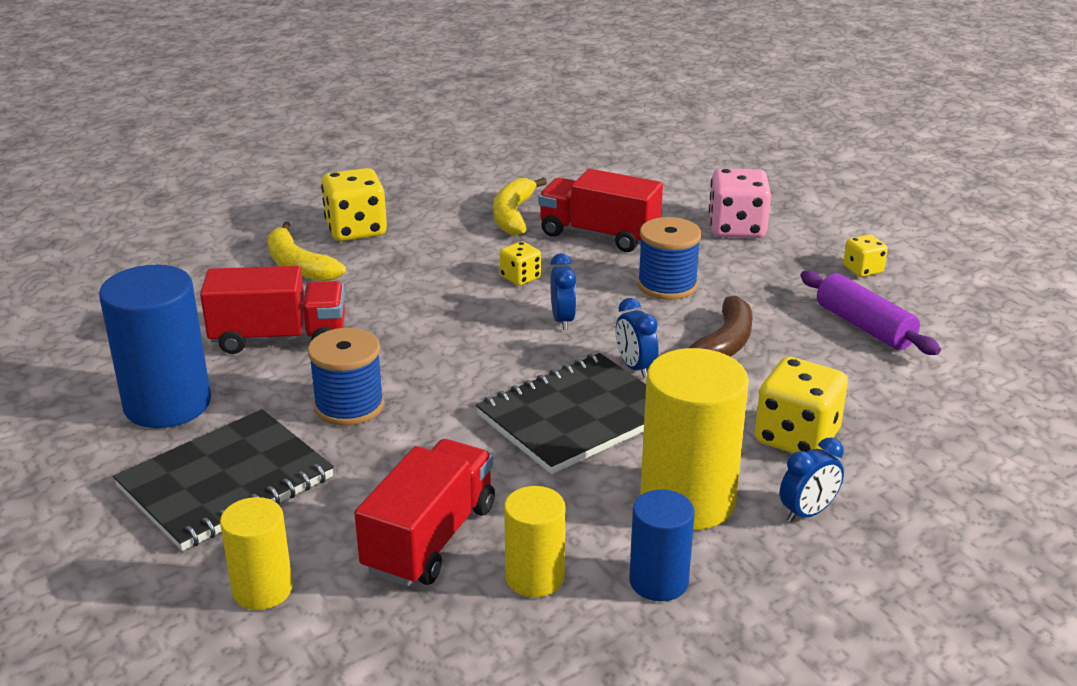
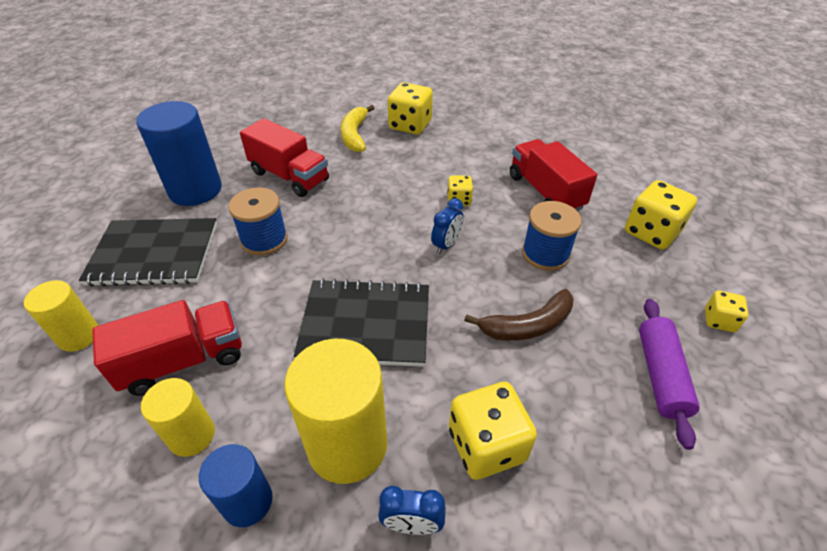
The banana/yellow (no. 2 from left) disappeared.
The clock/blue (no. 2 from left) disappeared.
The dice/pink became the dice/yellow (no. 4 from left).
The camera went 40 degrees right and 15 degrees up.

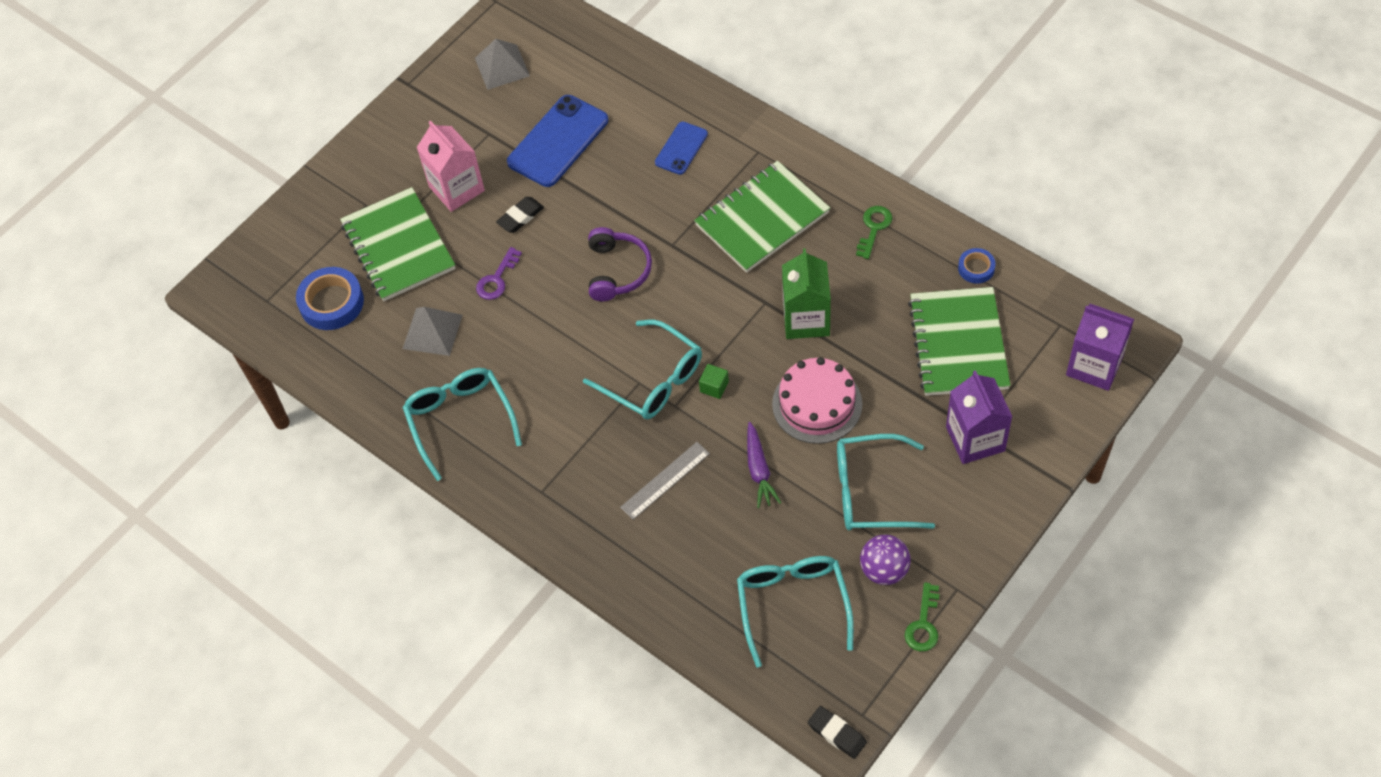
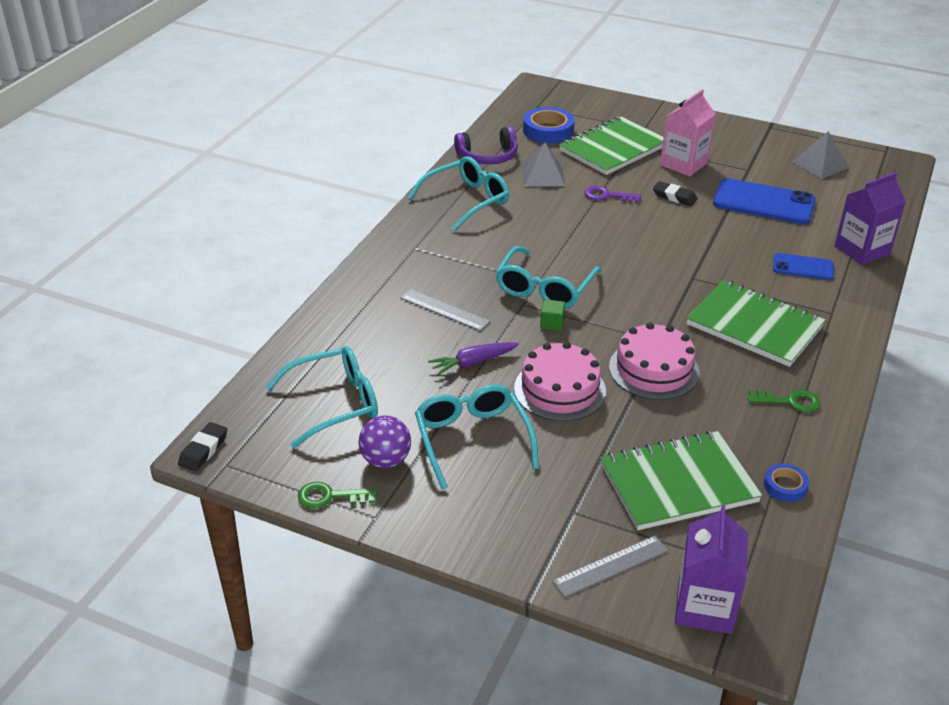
The headphones/purple moved.
The carton/green was replaced by the cake/pink (no. 2 from left).
The carton/purple (no. 1 from left in the first image) moved.
The ruler/grey (no. 2 from left) appeared.
The camera went 70 degrees right and 20 degrees down.

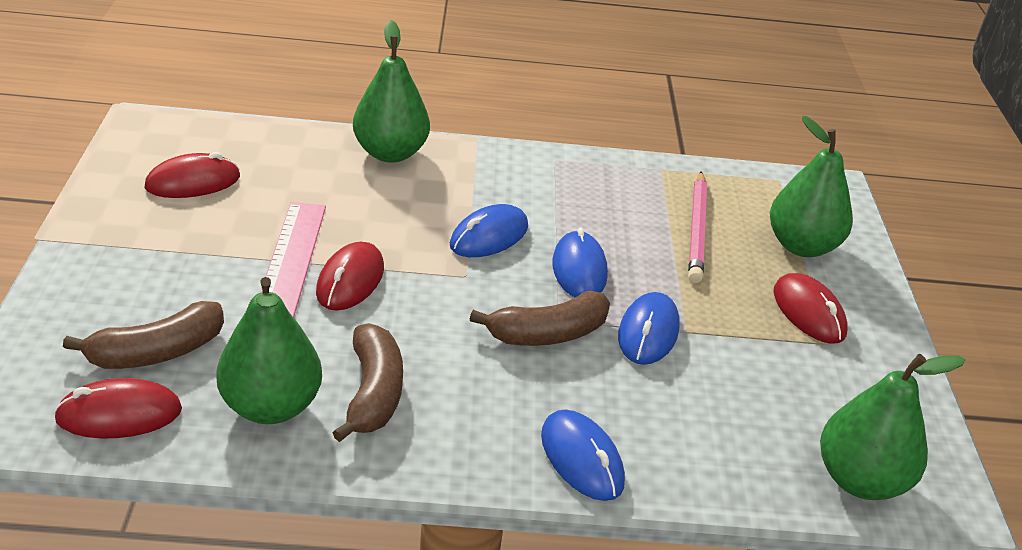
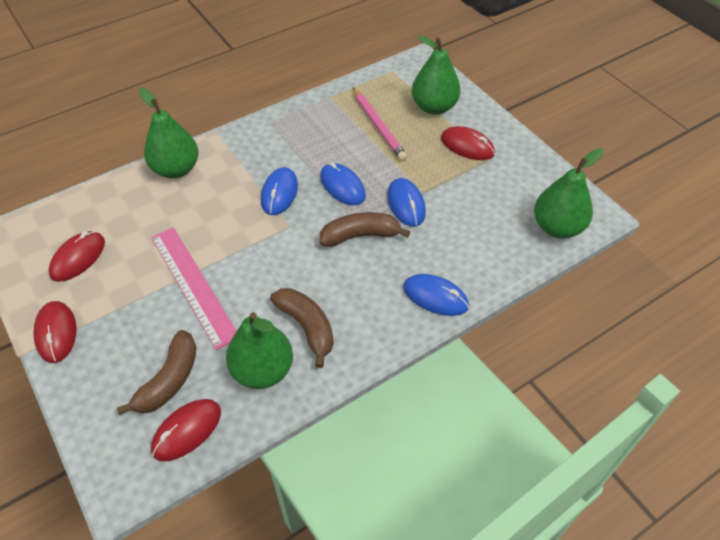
The mouse/red (no. 3 from left in the first image) moved.
The banana/brown (no. 3 from left) turned 135 degrees counterclockwise.
The camera went 30 degrees left and 15 degrees up.

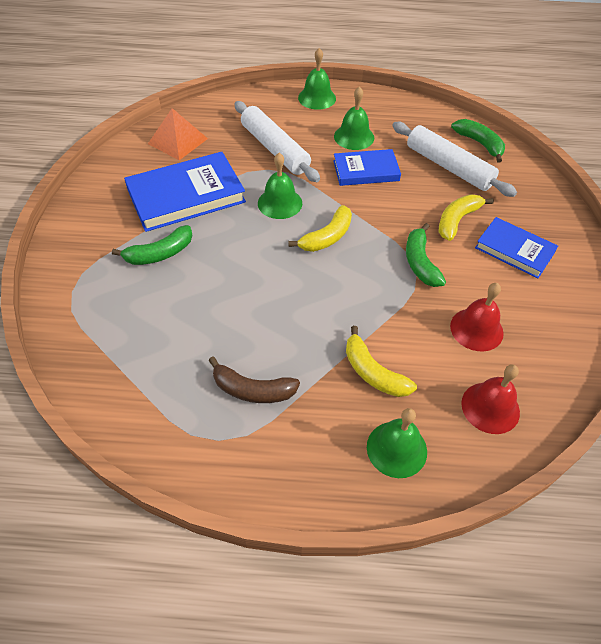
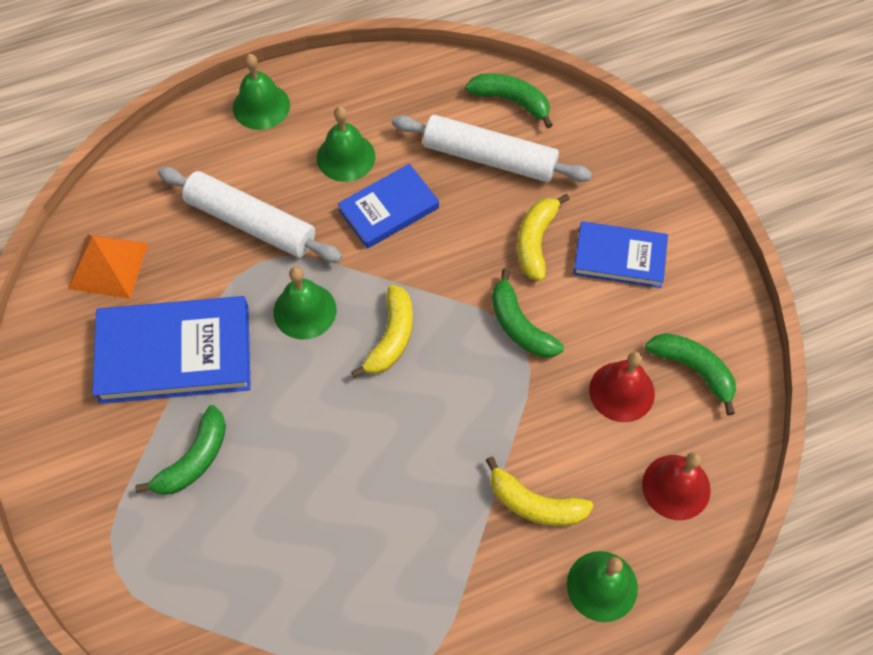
The book/blue (no. 1 from left) turned 45 degrees clockwise.
The banana/brown disappeared.
The banana/green (no. 4 from left) appeared.
The camera went 25 degrees left and 10 degrees up.

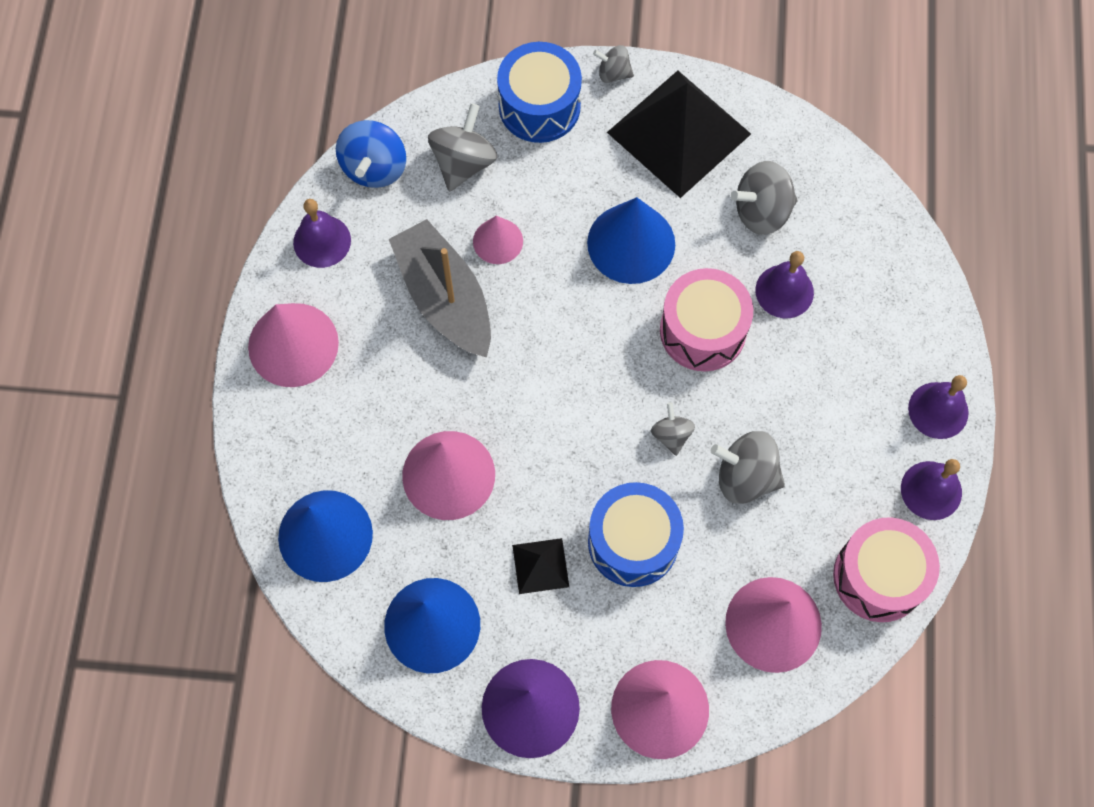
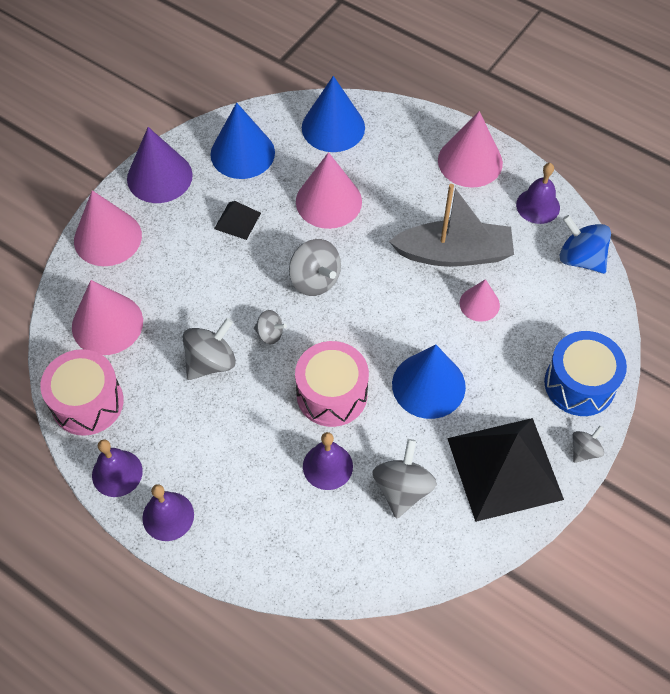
The spinning top/grey (no. 1 from left in the first image) moved.
The drum/blue (no. 2 from left) disappeared.
The camera went 120 degrees right and 10 degrees down.

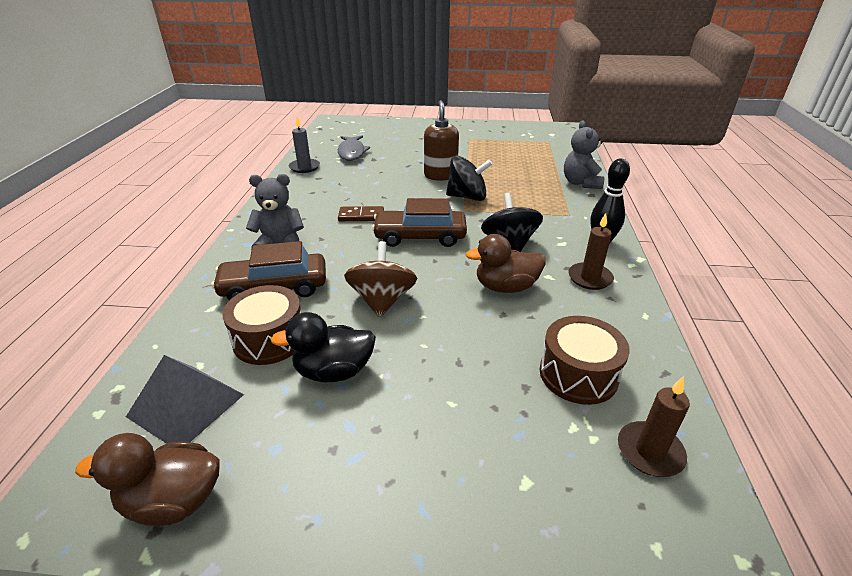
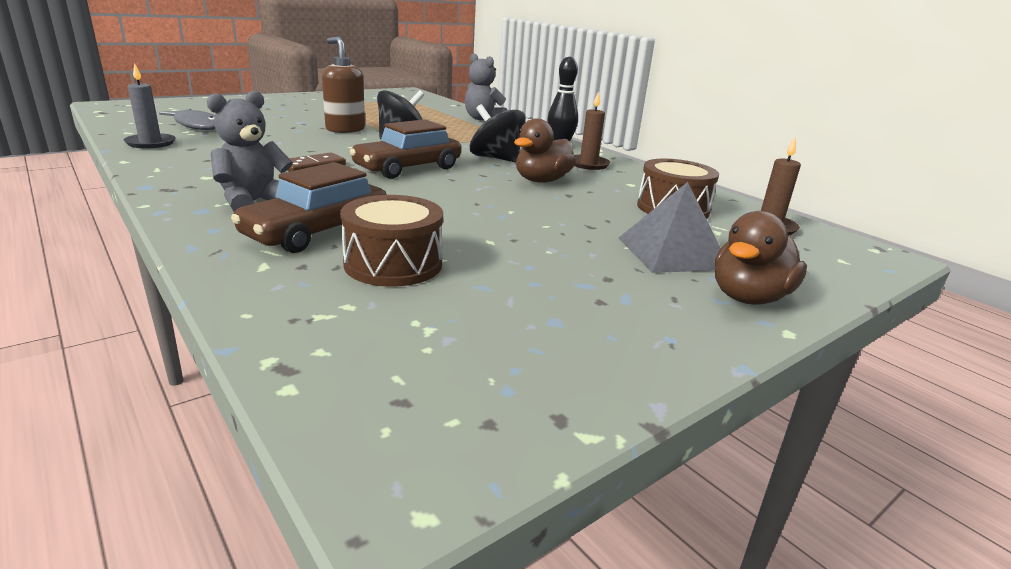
The duck/brown (no. 1 from left in the first image) moved.
The pyramid/grey moved.
The duck/black disappeared.
The spinning top/brown disappeared.
The camera went 45 degrees left and 10 degrees down.

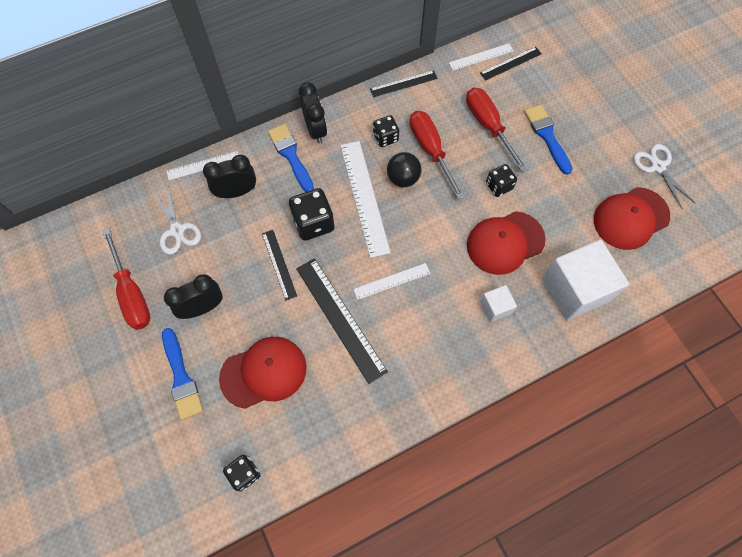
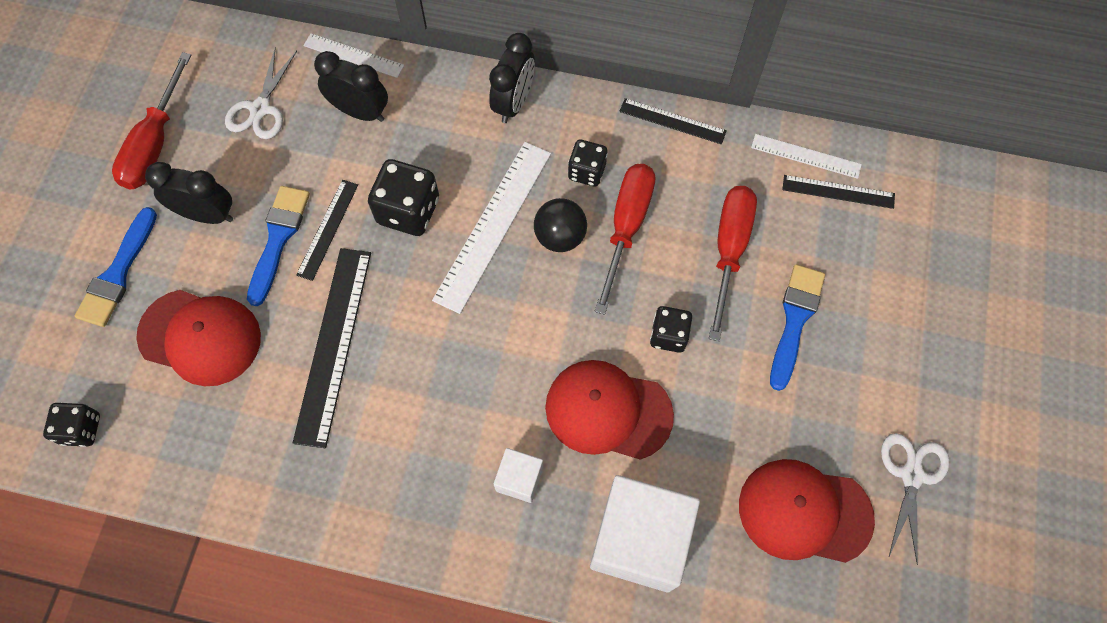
The brush/blue (no. 2 from left) moved.
The ruler/white (no. 3 from left) disappeared.
The camera went 40 degrees right and 0 degrees up.

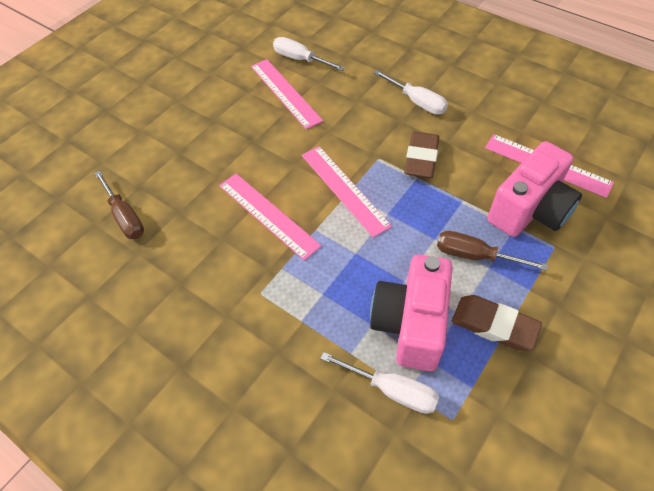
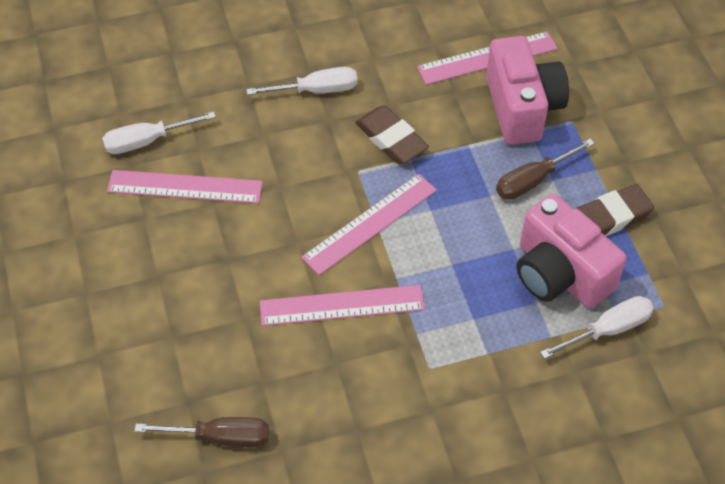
The ruler/pink (no. 3 from left) turned 45 degrees counterclockwise.
The camera went 55 degrees left and 0 degrees up.

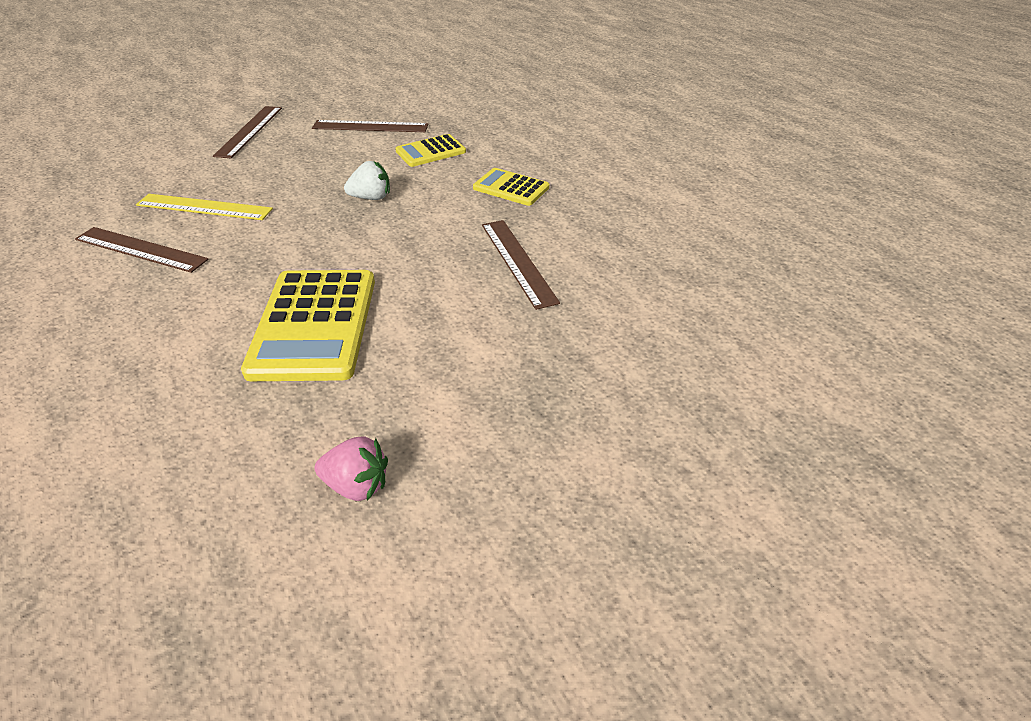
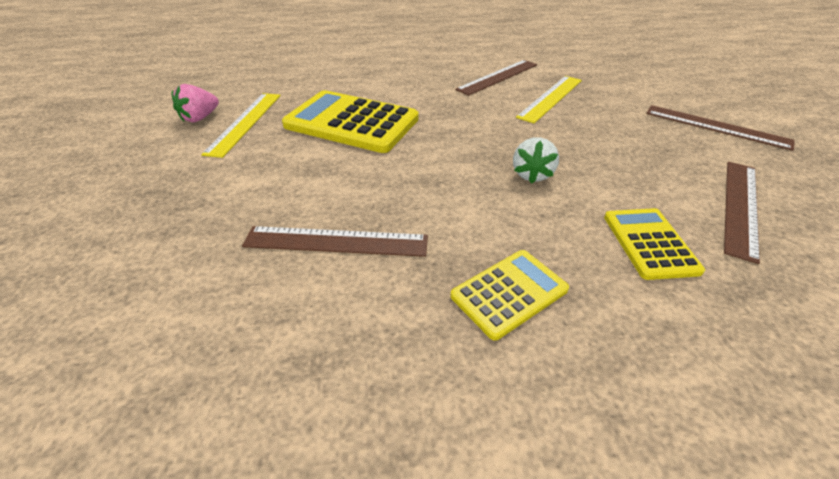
The ruler/yellow (no. 1 from left) appeared.
The camera went 115 degrees right and 0 degrees up.

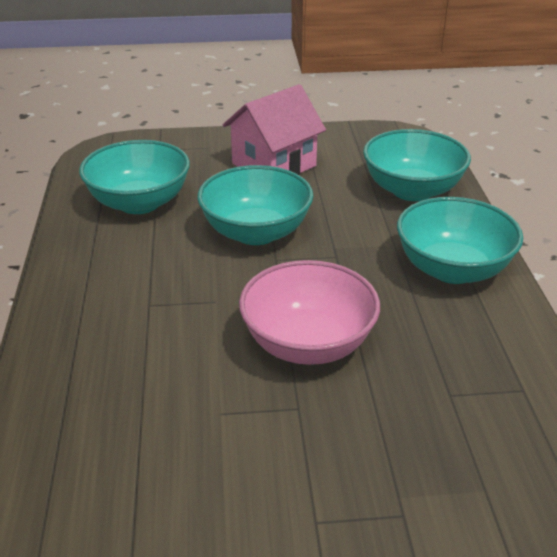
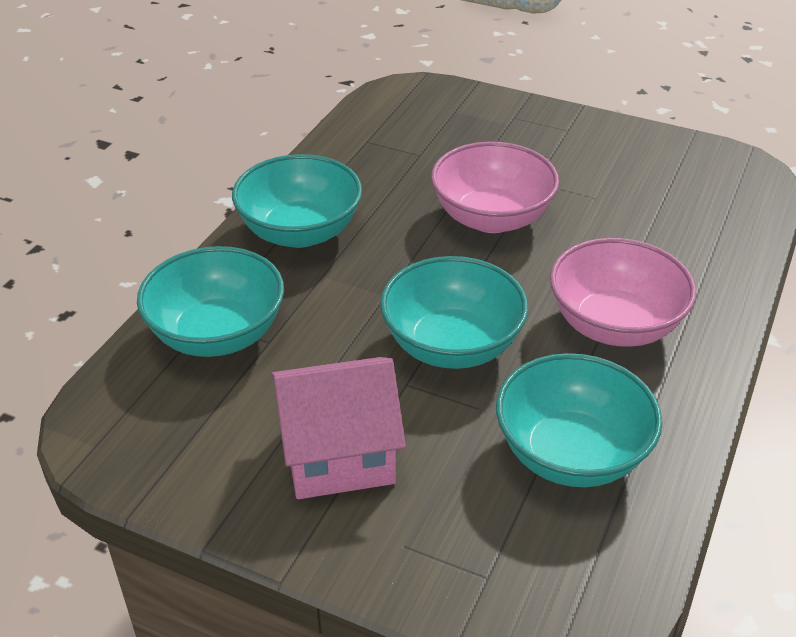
The bowl/pink (no. 2 from left) appeared.
The camera went 150 degrees left and 5 degrees up.

